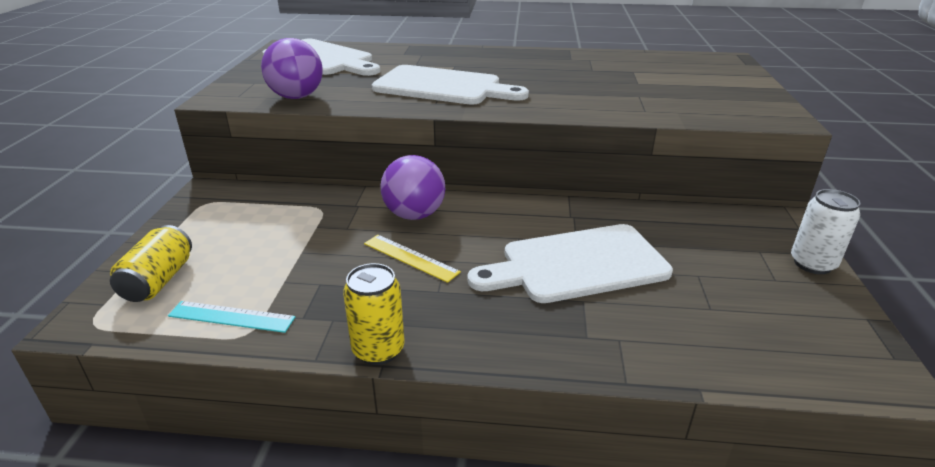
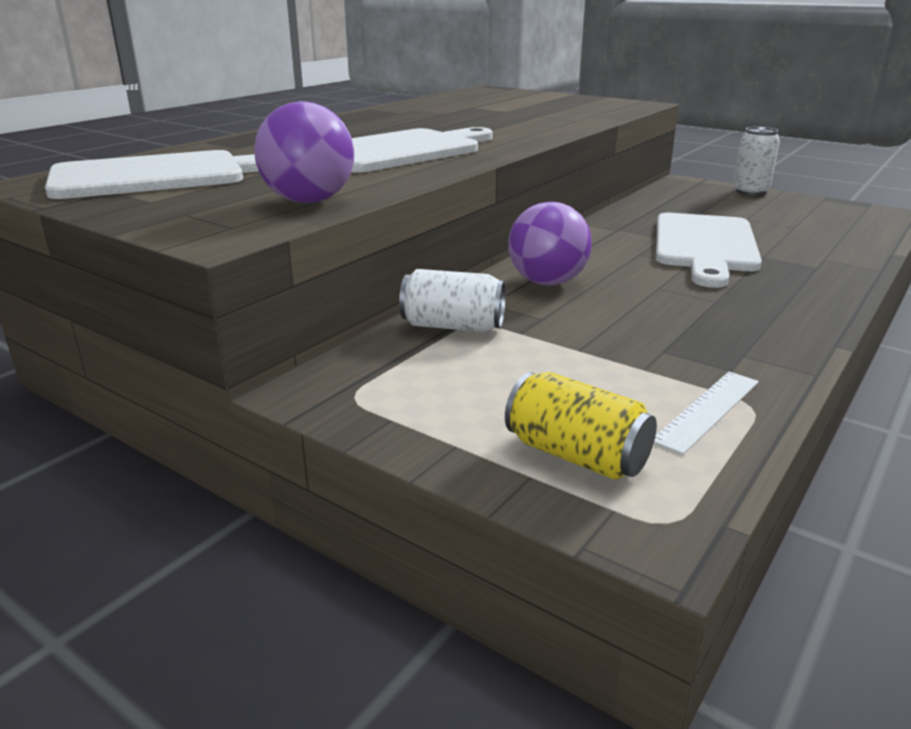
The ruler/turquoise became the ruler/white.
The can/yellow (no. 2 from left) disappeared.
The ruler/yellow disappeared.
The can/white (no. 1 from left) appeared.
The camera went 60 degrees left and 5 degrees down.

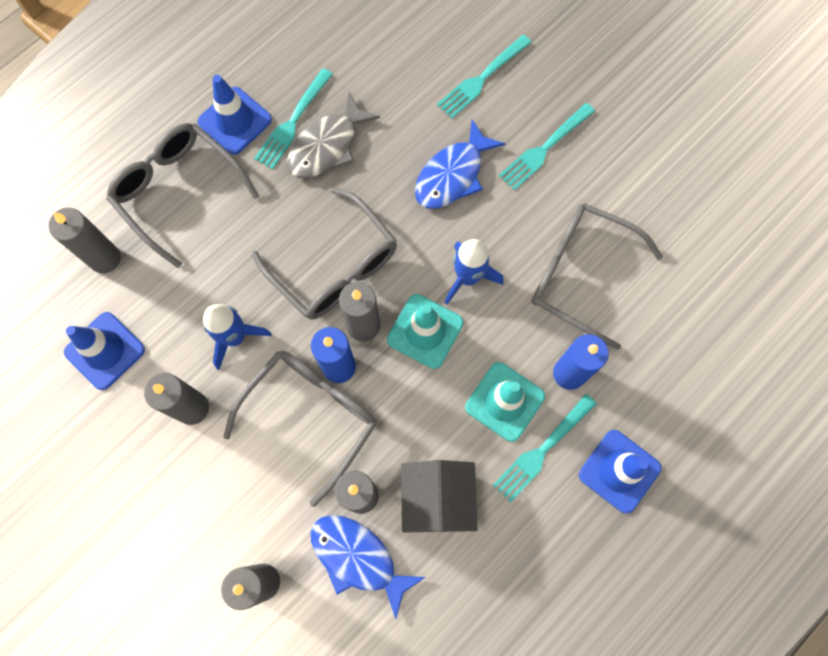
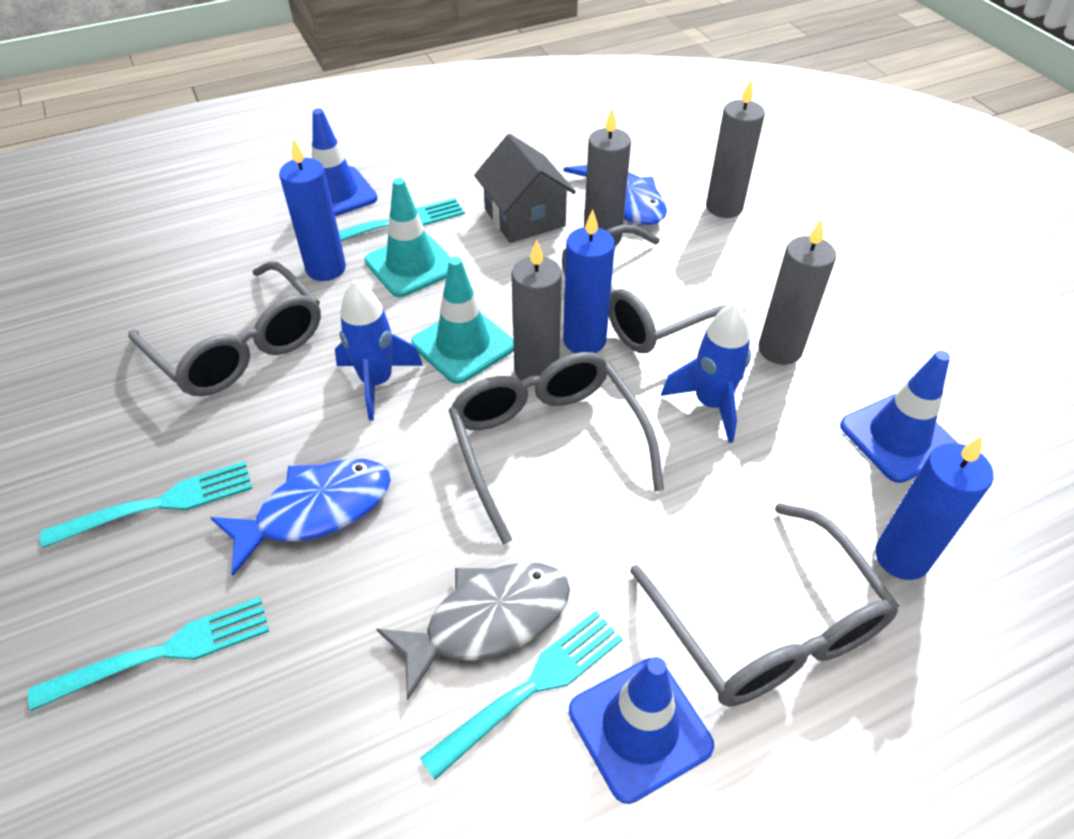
The candle/grey (no. 1 from left) became the candle/blue (no. 3 from left).
The house/grey turned 45 degrees counterclockwise.
The camera went 160 degrees left and 25 degrees down.

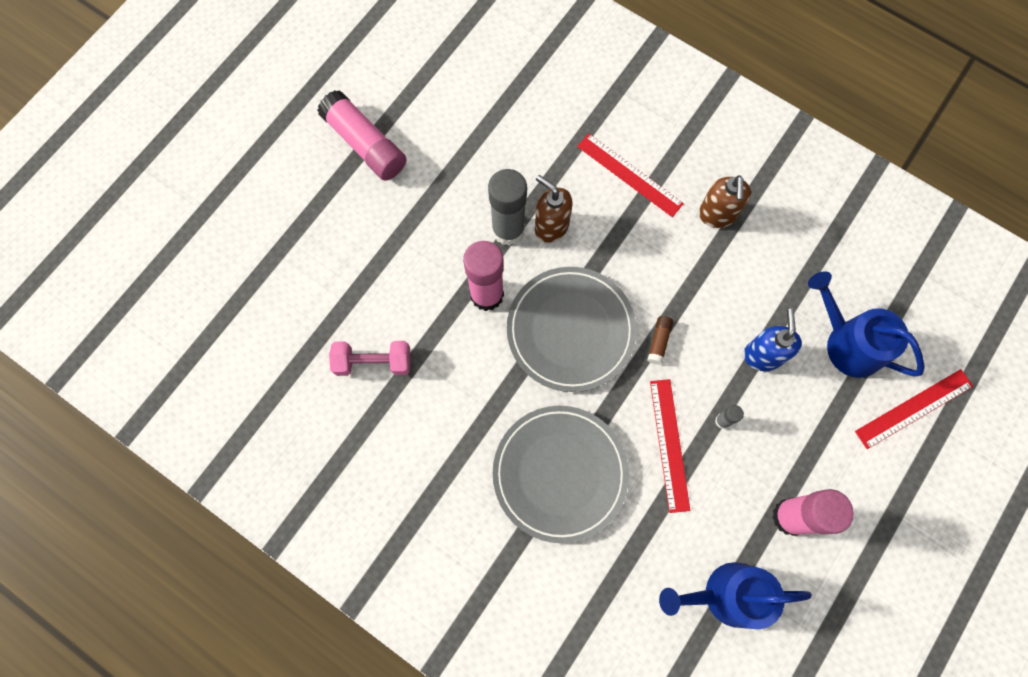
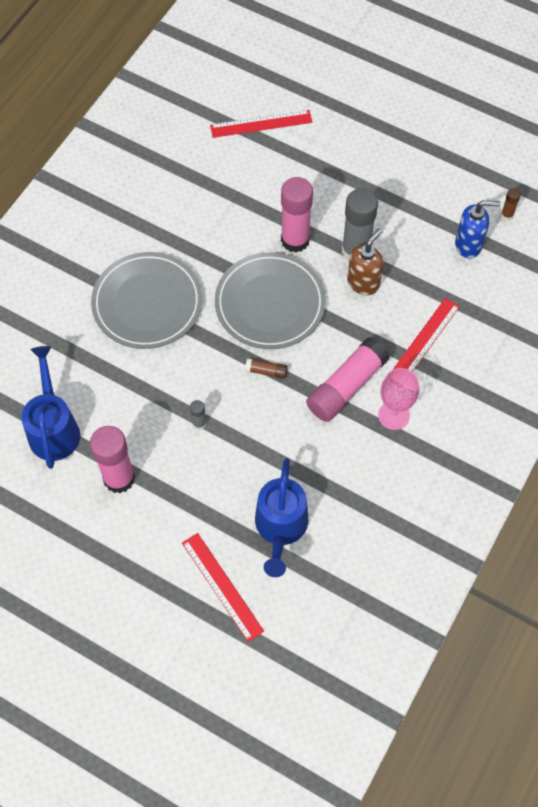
The glue stick/pink (no. 1 from left in the first image) moved.
The dumbbell/pink disappeared.
The ruler/red (no. 2 from left) moved.
The soap dispenser/brown (no. 2 from left) was replaced by the goblet/pink.
The soap dispenser/blue moved.
The watering can/blue (no. 2 from left) turned 150 degrees clockwise.
The glue stick/brown (no. 2 from left) appeared.
The camera went 85 degrees right and 10 degrees down.

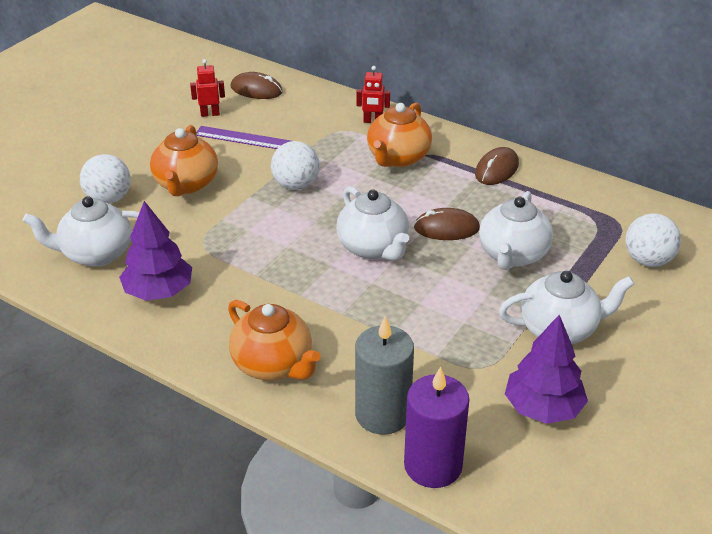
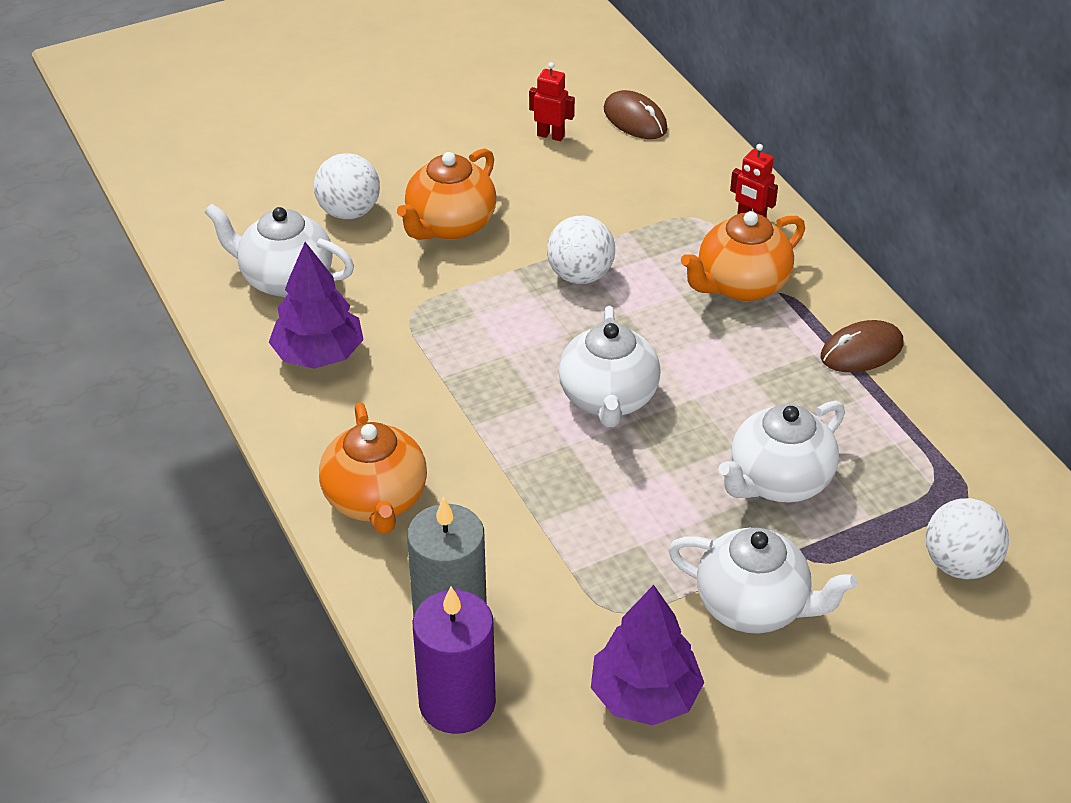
The ruler/purple disappeared.
The mouse/brown (no. 2 from left) disappeared.
The camera went 30 degrees right and 5 degrees up.

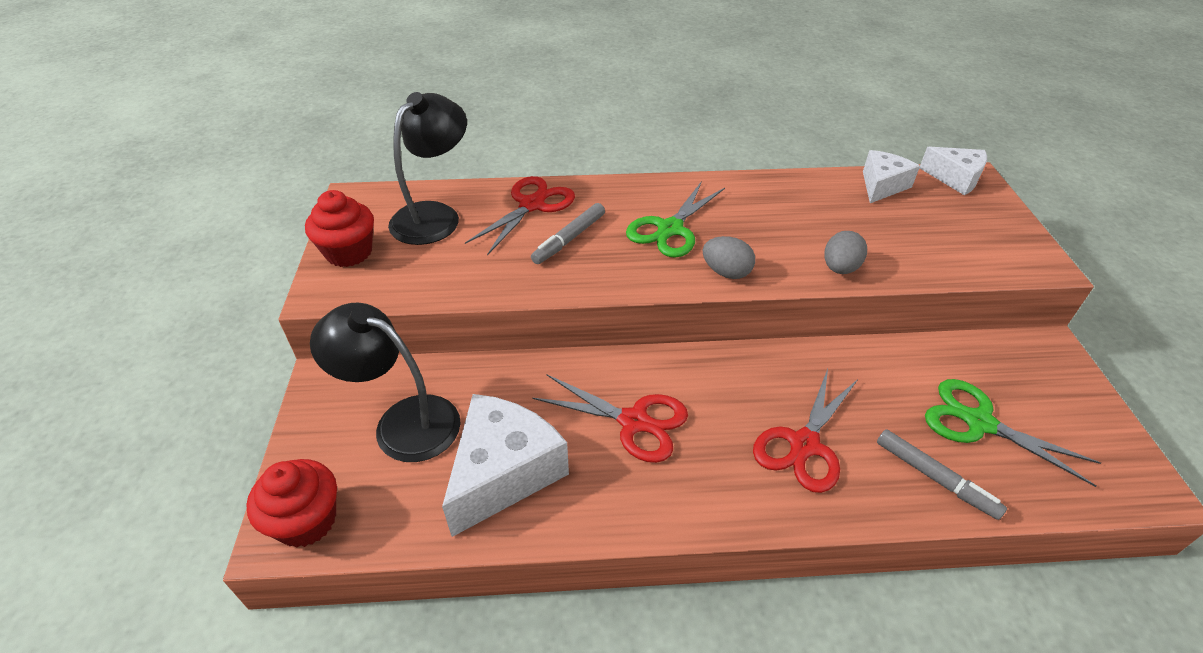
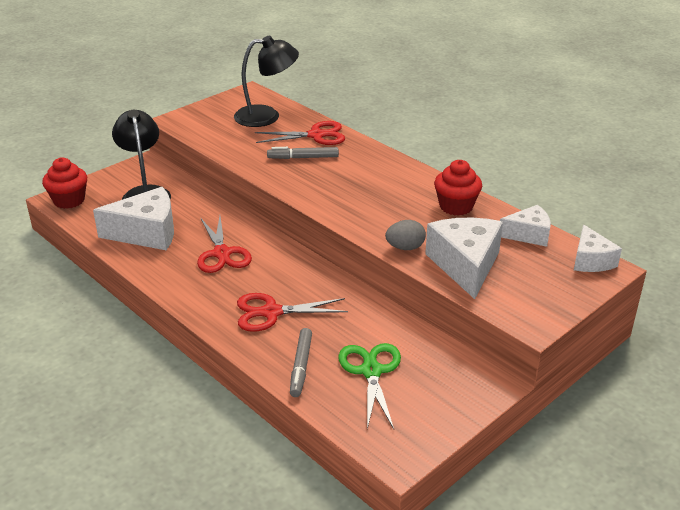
The cupcake/red (no. 2 from left) moved.
The scissors/green (no. 1 from left) disappeared.
The egg/grey (no. 1 from left) disappeared.
The cheese/white (no. 2 from left) appeared.
The camera went 50 degrees right and 10 degrees down.

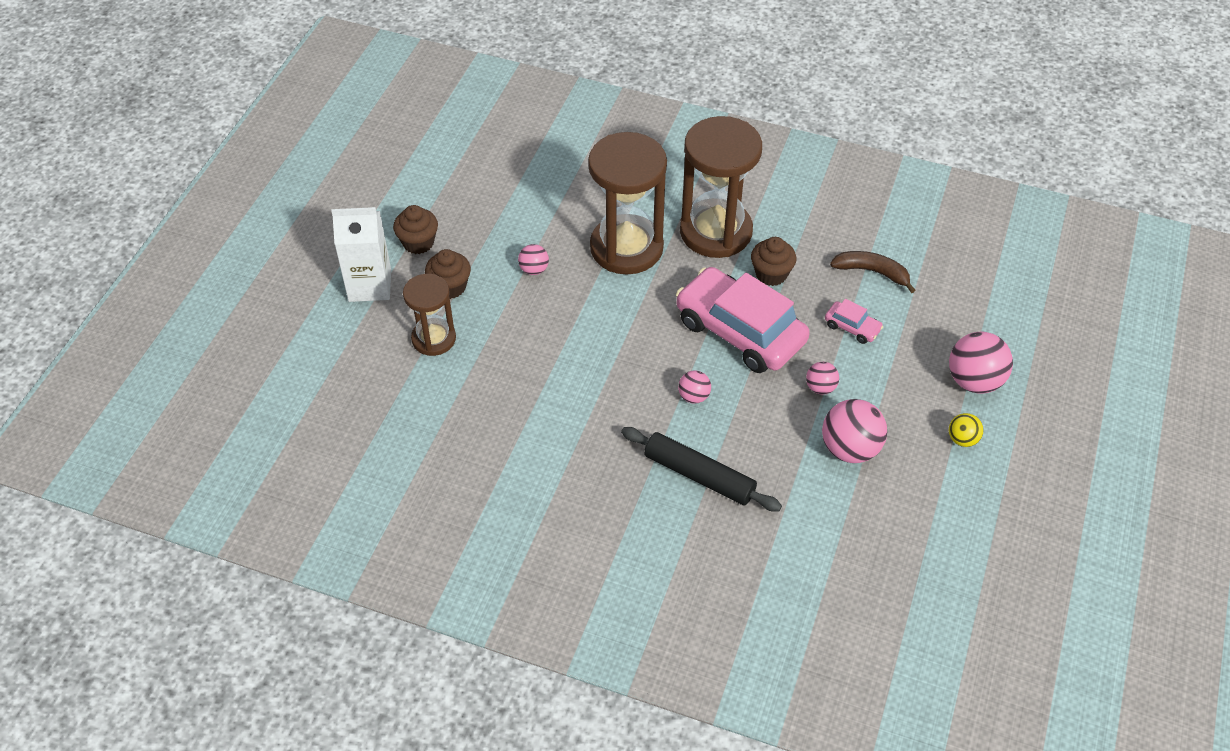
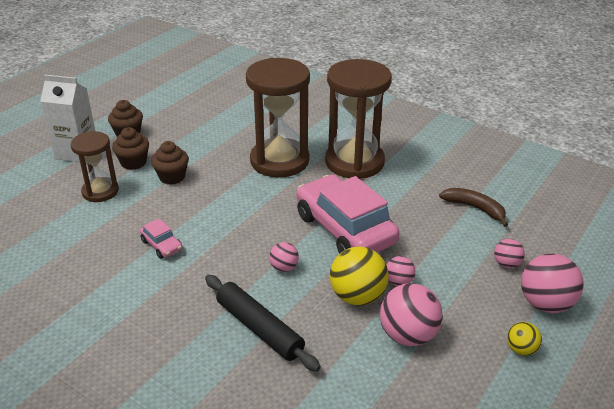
The ball/pink (no. 1 from left in the first image) moved.
The cupcake/brown (no. 3 from left) moved.
The car/pink (no. 2 from left in the first image) moved.
The ball/yellow (no. 1 from left) appeared.
The camera went 15 degrees right and 15 degrees down.

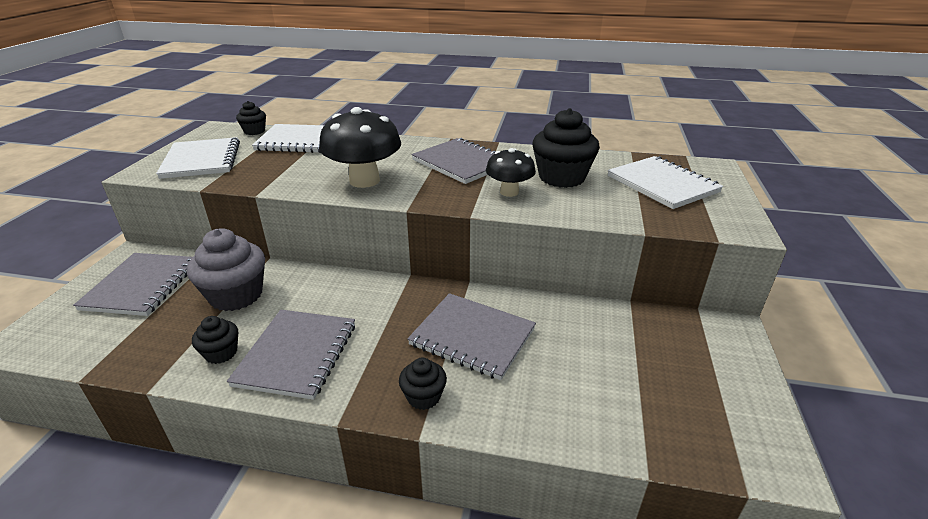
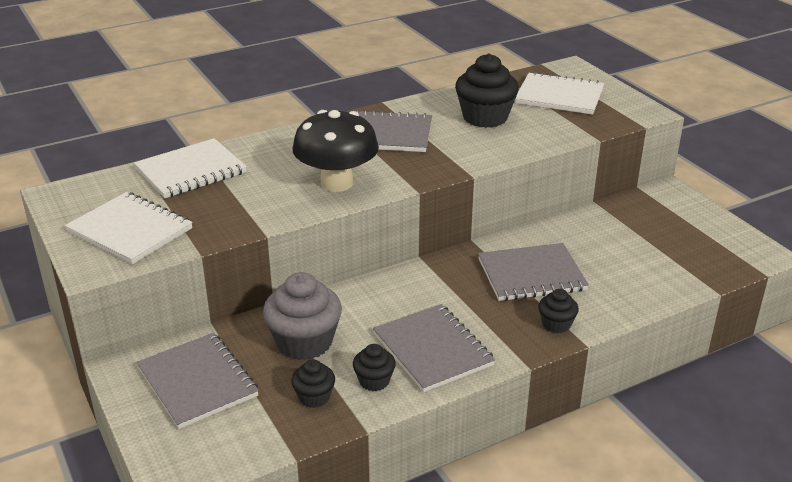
The cupcake/black (no. 2 from left in the first image) moved.
The mushroom/black (no. 2 from left) disappeared.
The camera went 40 degrees left and 0 degrees up.

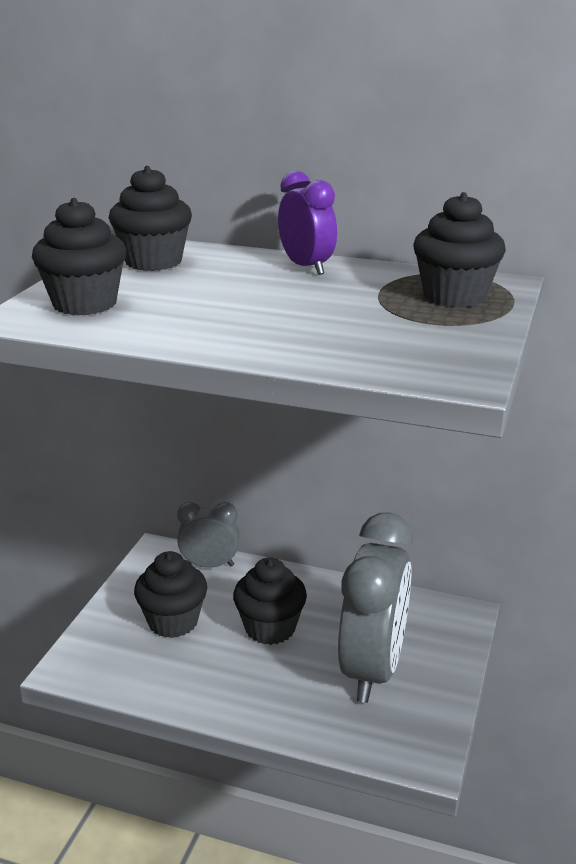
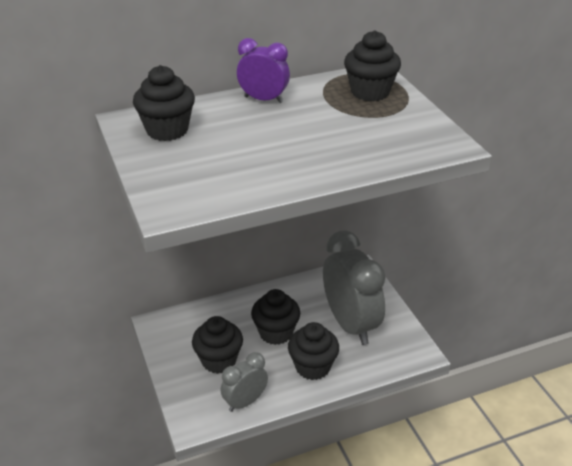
The cupcake/black (no. 1 from left in the first image) moved.
The clock/grey (no. 1 from left) moved.
The camera went 40 degrees left and 10 degrees up.

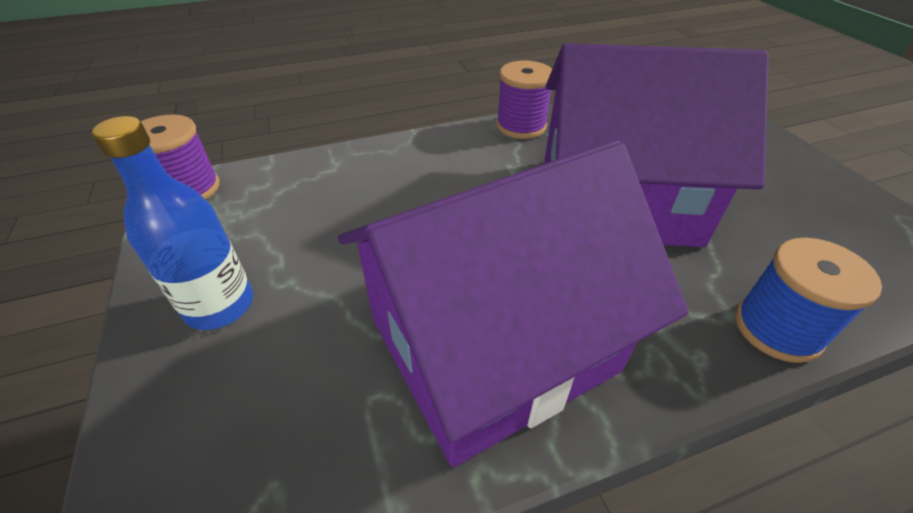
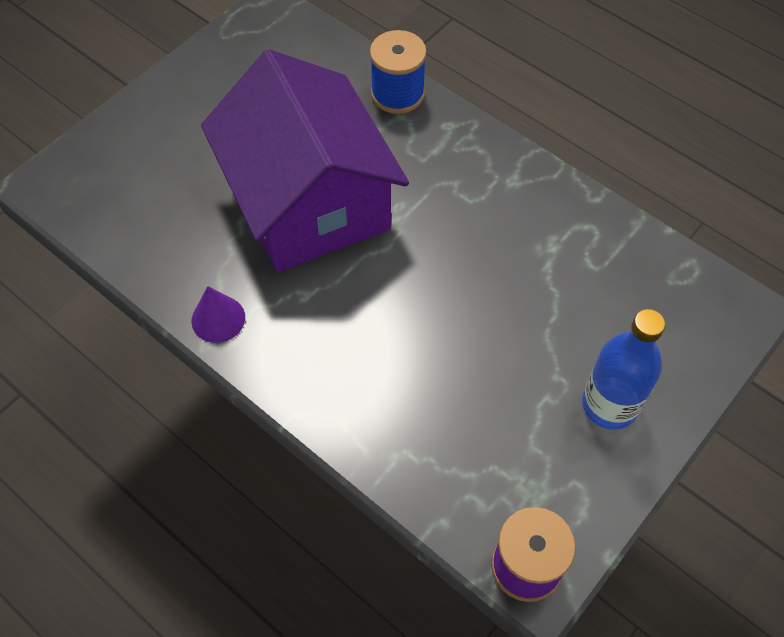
The house/purple (no. 1 from left) disappeared.
The spool/purple (no. 2 from left) was replaced by the cone/purple.
The camera went 120 degrees left and 15 degrees up.

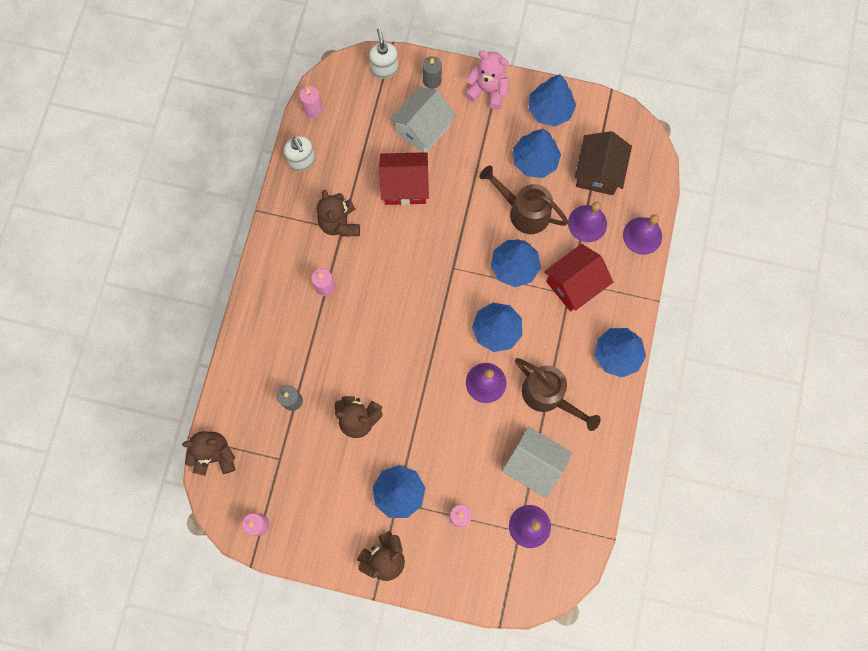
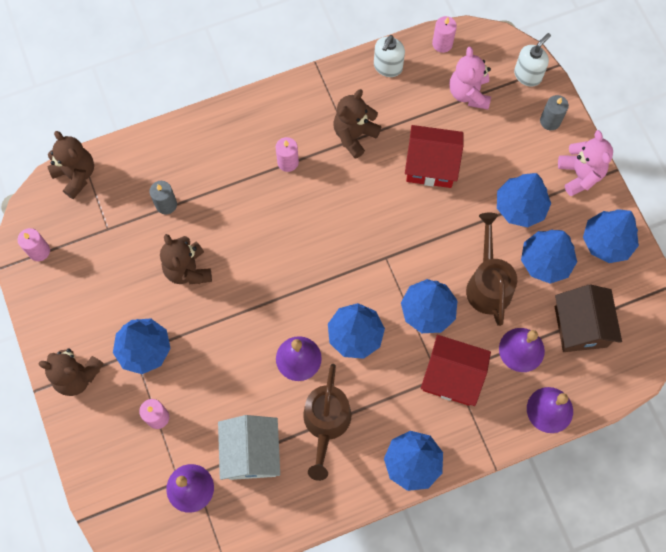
The house/red (no. 1 from left) turned 45 degrees counterclockwise.
The house/white (no. 1 from left) disappeared.
The house/brown turned 75 degrees counterclockwise.
The teddy bear/pink (no. 1 from left) appeared.
The tree/blue (no. 5 from left) appeared.
The camera went 55 degrees right and 5 degrees down.

